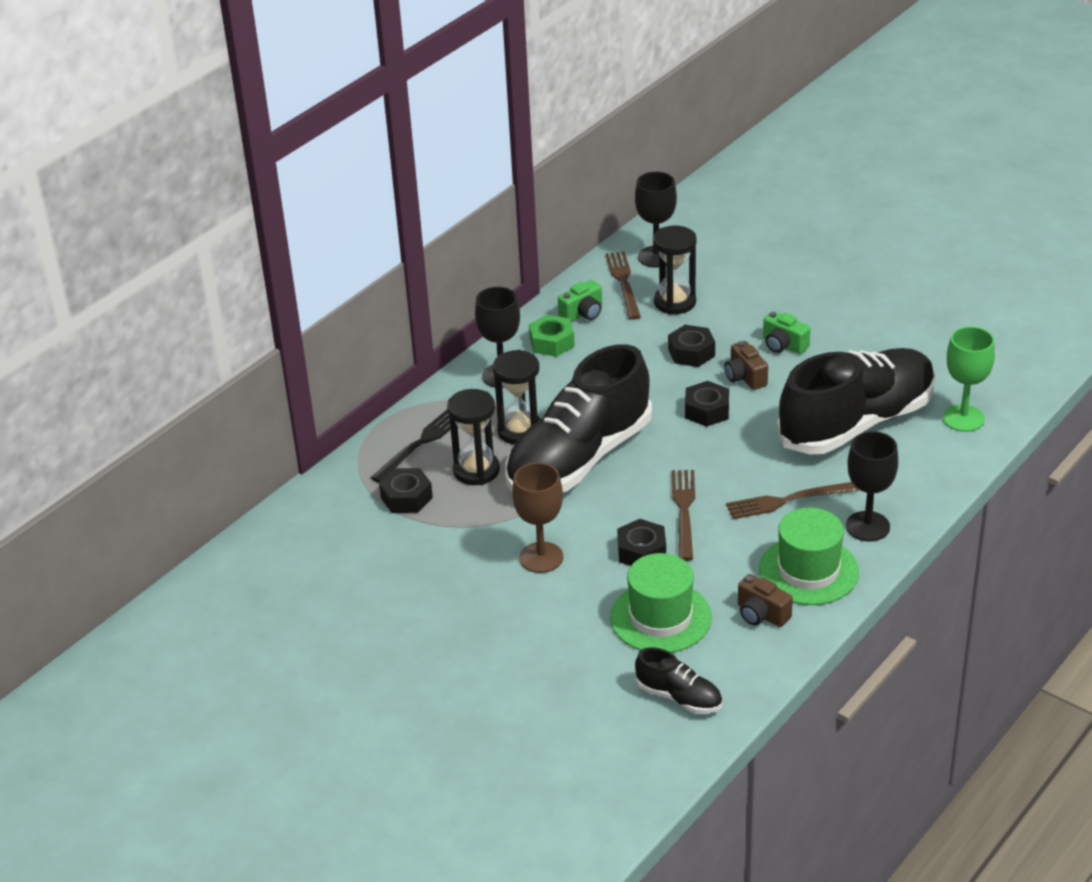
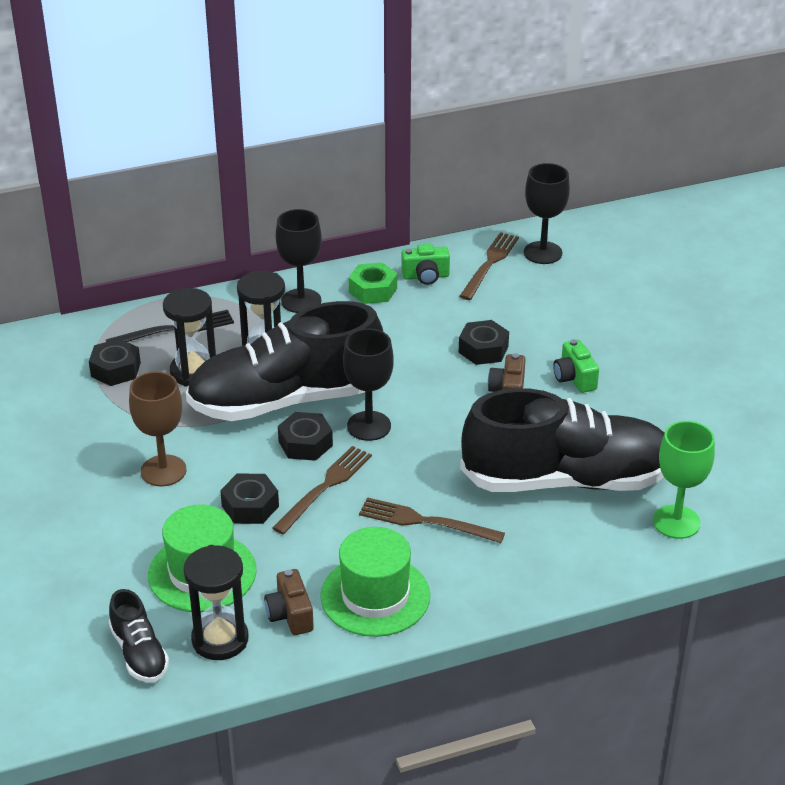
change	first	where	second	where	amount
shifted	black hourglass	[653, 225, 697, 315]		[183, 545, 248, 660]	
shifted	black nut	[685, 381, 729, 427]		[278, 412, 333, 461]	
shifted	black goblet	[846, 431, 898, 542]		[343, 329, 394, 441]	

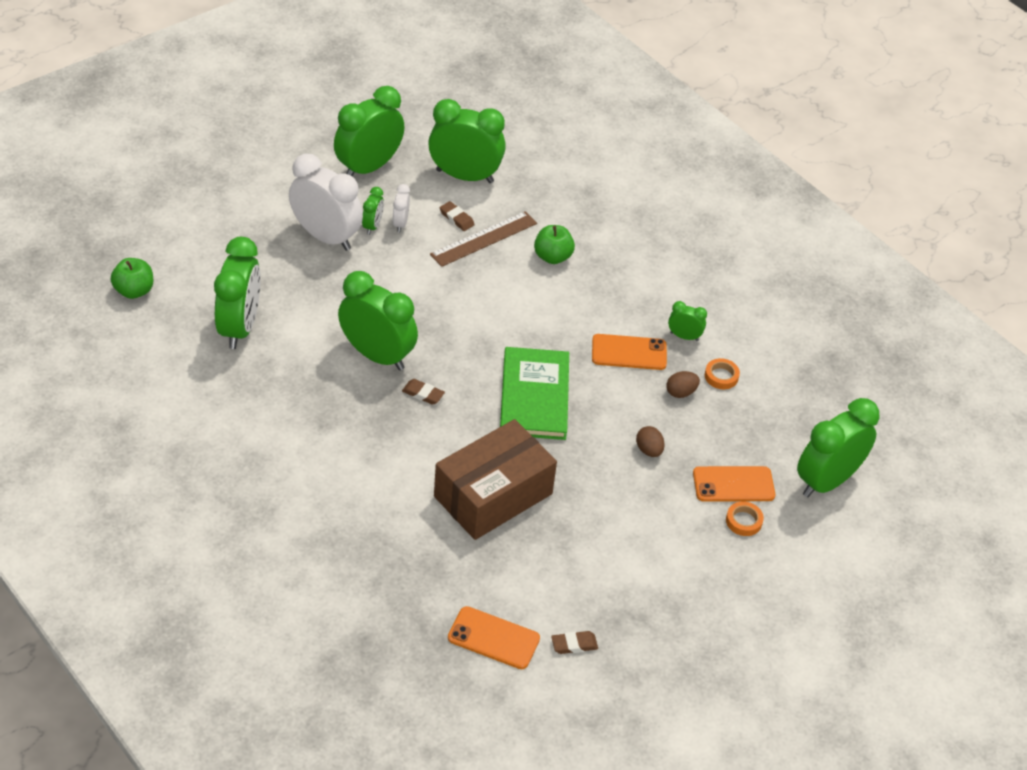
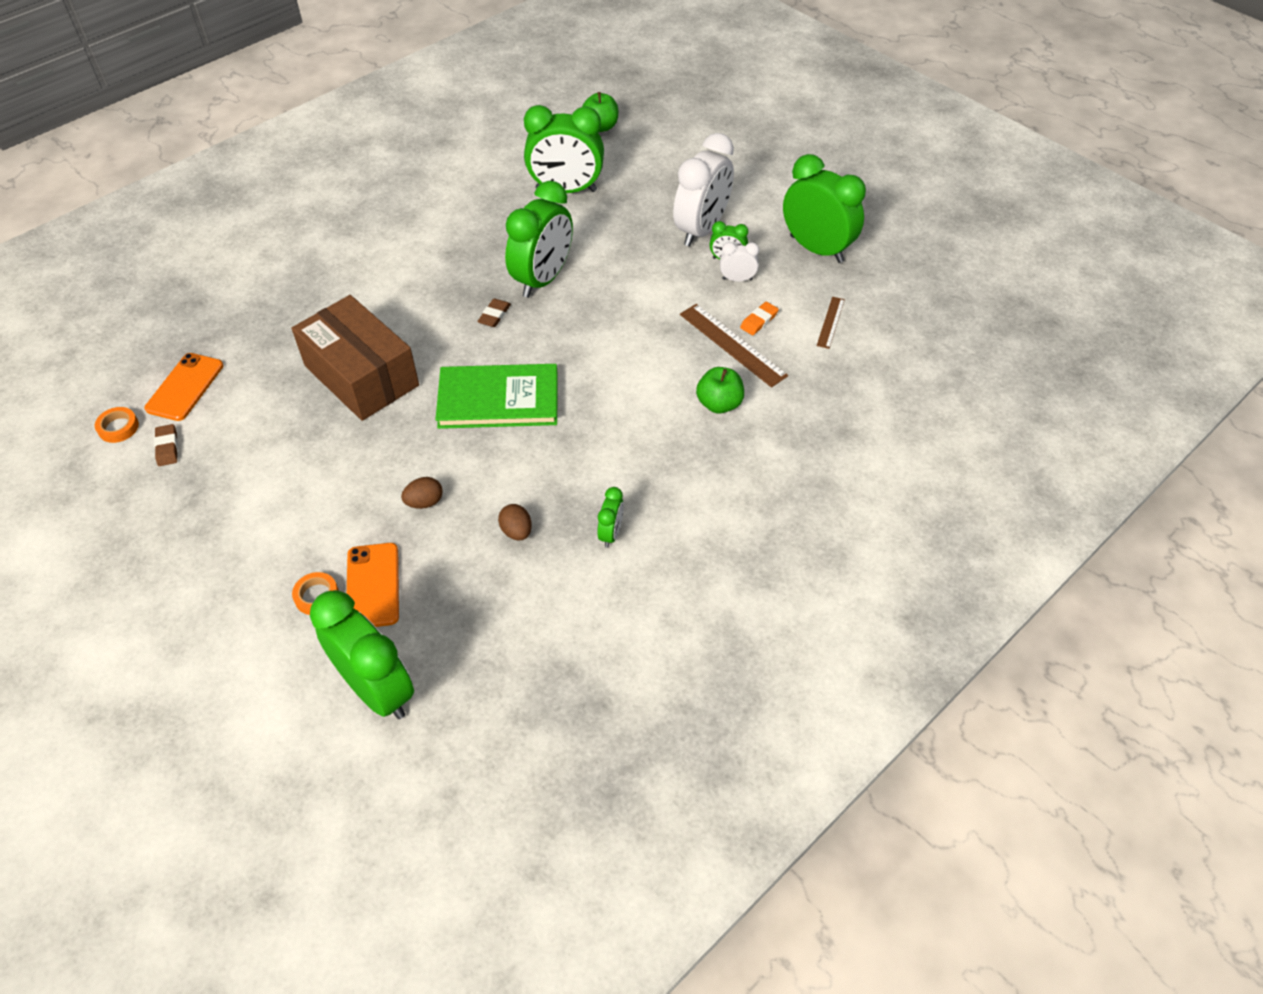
change	first	where	second	where	amount
swapped	green clock	[428, 99, 506, 183]	brown ruler	[817, 297, 845, 349]	
repainted	brown eraser	[440, 201, 475, 231]	orange eraser	[740, 302, 779, 335]	
gone	orange phone	[592, 334, 667, 370]			
shifted	orange tape	[705, 358, 740, 389]		[95, 407, 139, 443]	

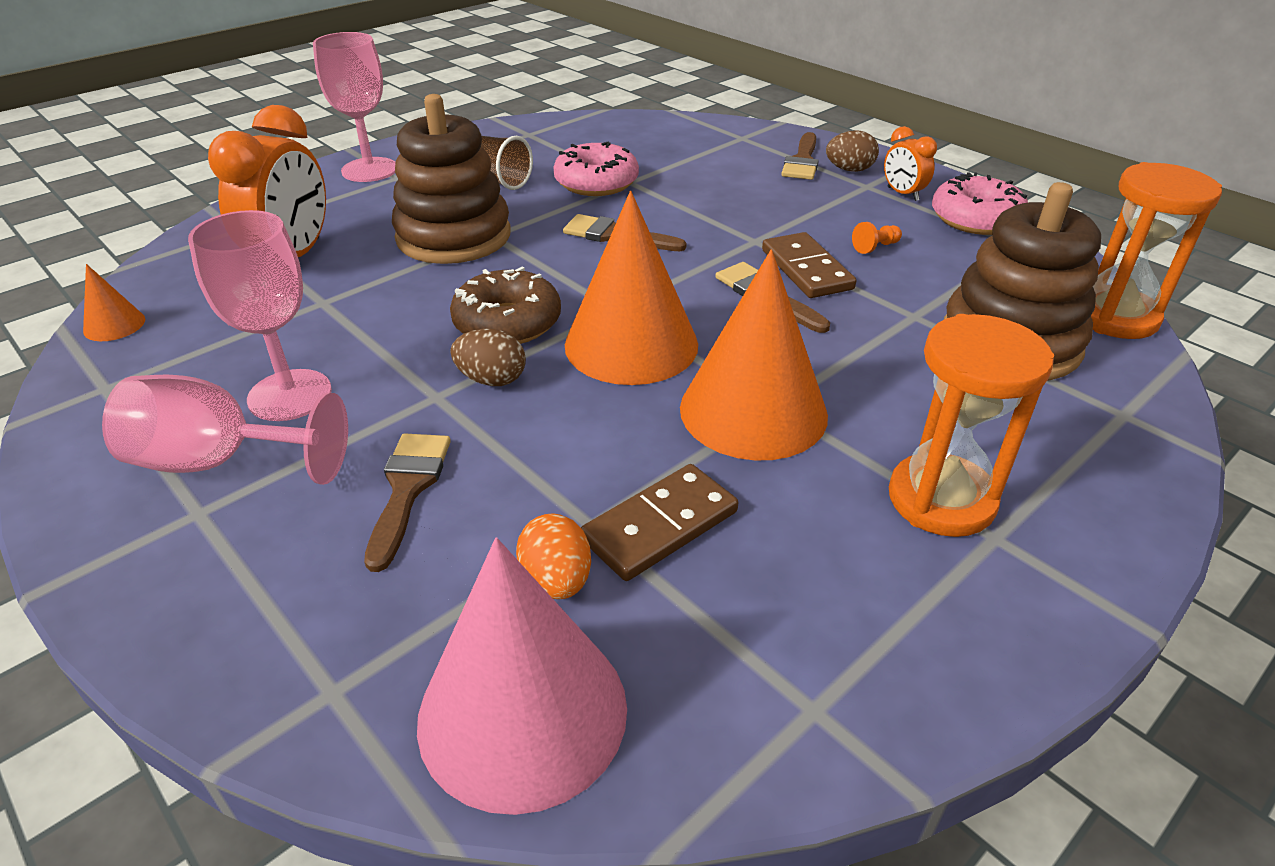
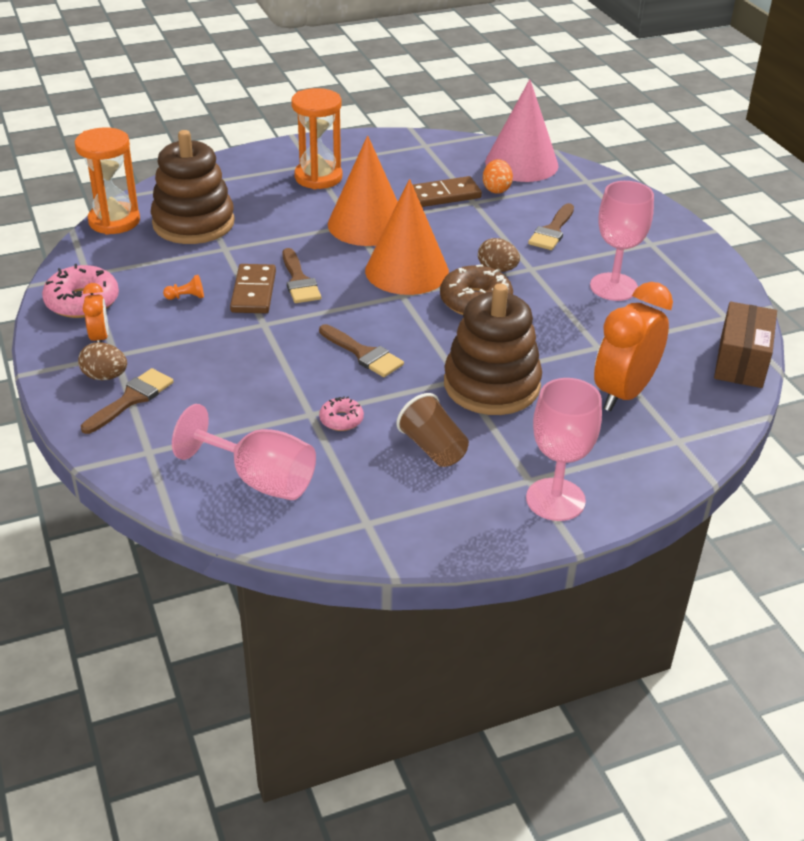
change	first	where	second	where	amount
scaled	pink donut	[553, 142, 639, 196]		[319, 396, 364, 431]	x0.53
swapped	orange cone	[83, 264, 145, 341]	brown box	[714, 302, 777, 388]	
shifted	pink goblet	[102, 375, 348, 485]		[172, 404, 316, 500]	

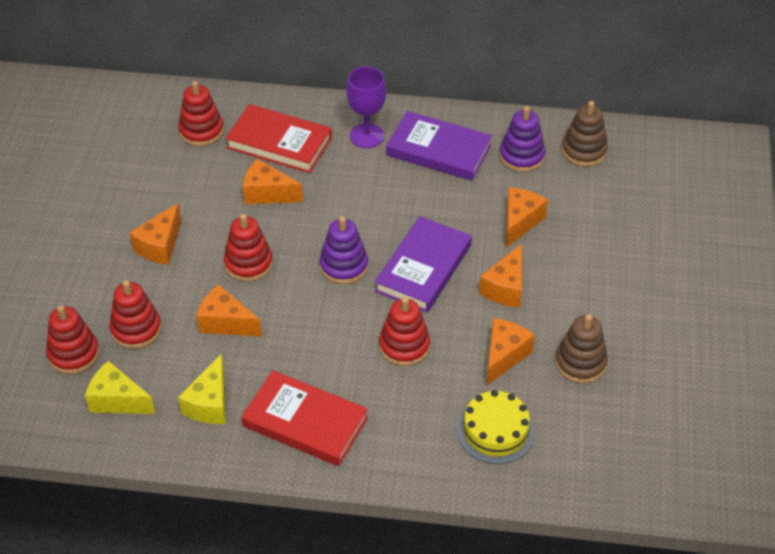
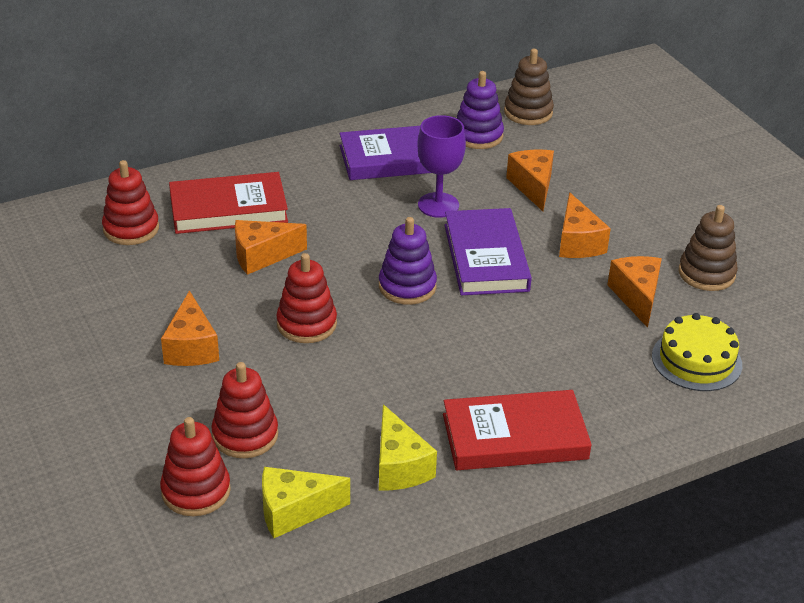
change	first	where	second	where	amount
shifted	purple goblet	[346, 66, 386, 148]		[417, 115, 466, 218]	
gone	orange cheese	[196, 284, 262, 336]			
gone	red stacking toy	[379, 297, 430, 366]			

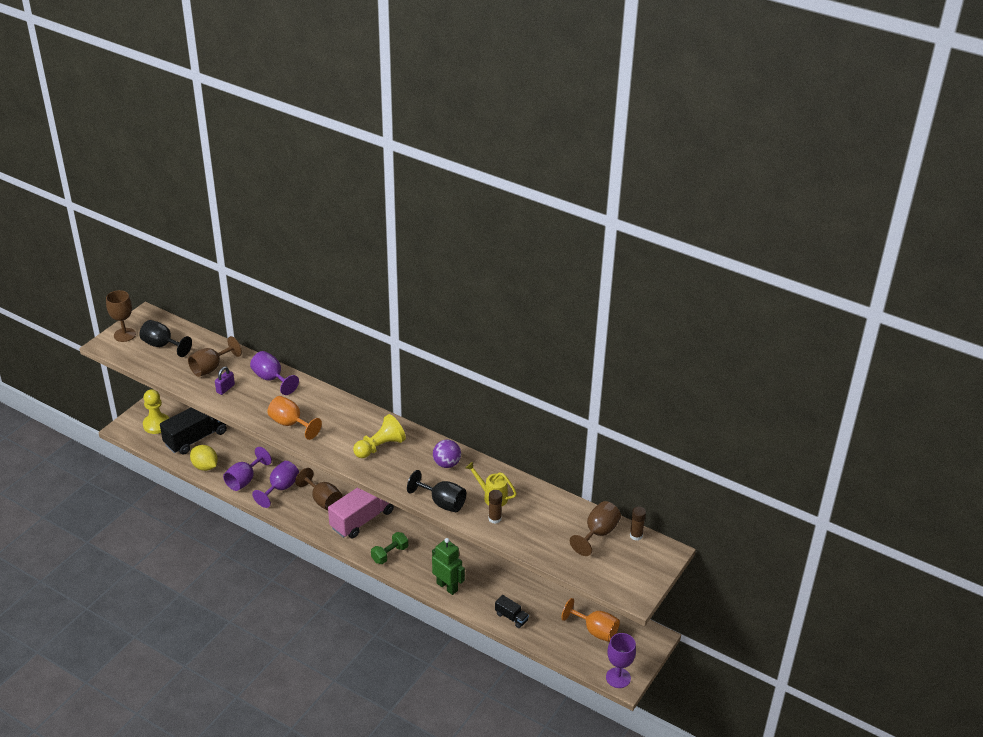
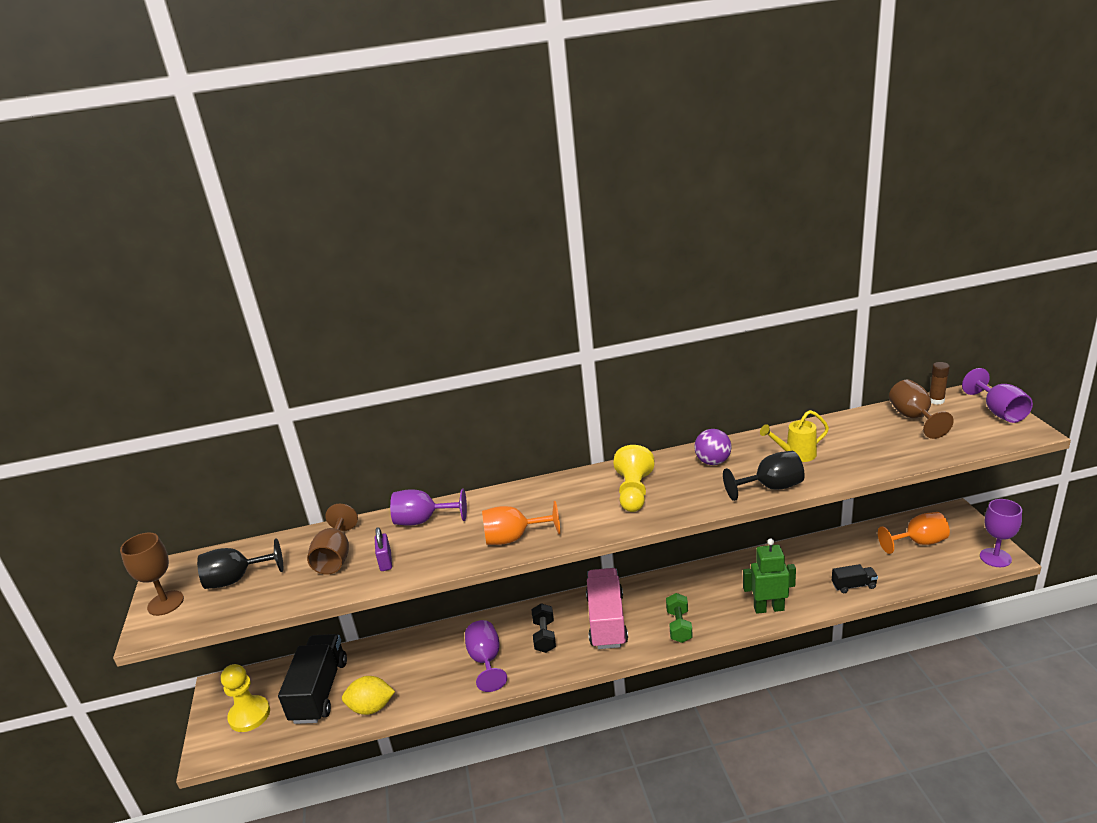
change	first	where	second	where	amount
shifted	purple goblet	[223, 447, 272, 491]		[962, 368, 1033, 423]	
swapped	brown goblet	[295, 468, 342, 511]	black dumbbell	[532, 603, 556, 653]	
gone	brown glue stick	[488, 490, 502, 524]			

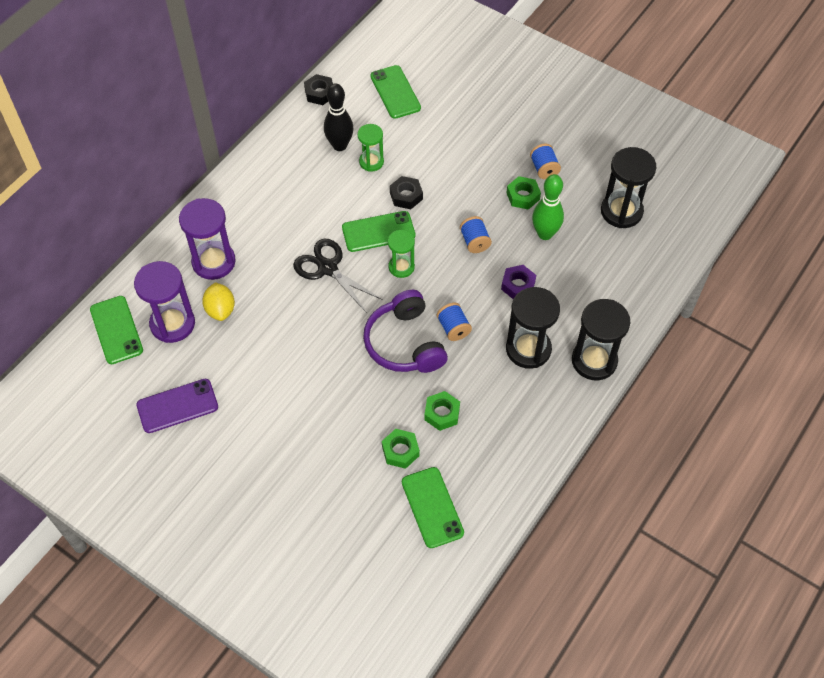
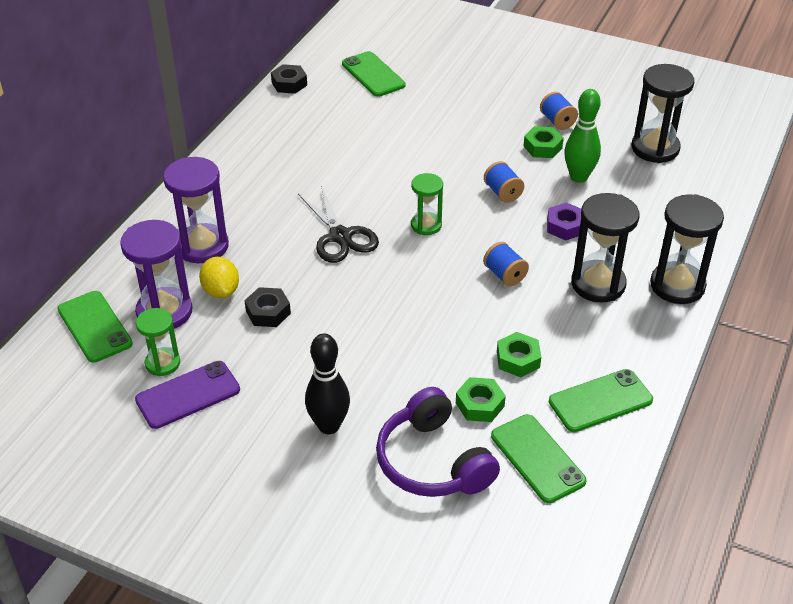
change	first	where	second	where	amount
shifted	black bowling pin	[324, 83, 353, 151]		[305, 333, 350, 434]	
shifted	green hourglass	[358, 124, 384, 172]		[136, 308, 180, 376]	
shifted	black nut	[390, 176, 423, 209]		[244, 287, 291, 327]	
shifted	green phone	[342, 211, 415, 252]		[549, 369, 653, 432]	
rotated	black scissors	[293, 239, 383, 313]		[298, 185, 379, 263]	150 degrees counterclockwise
shifted	purple headphones	[363, 290, 448, 373]		[376, 387, 500, 497]	

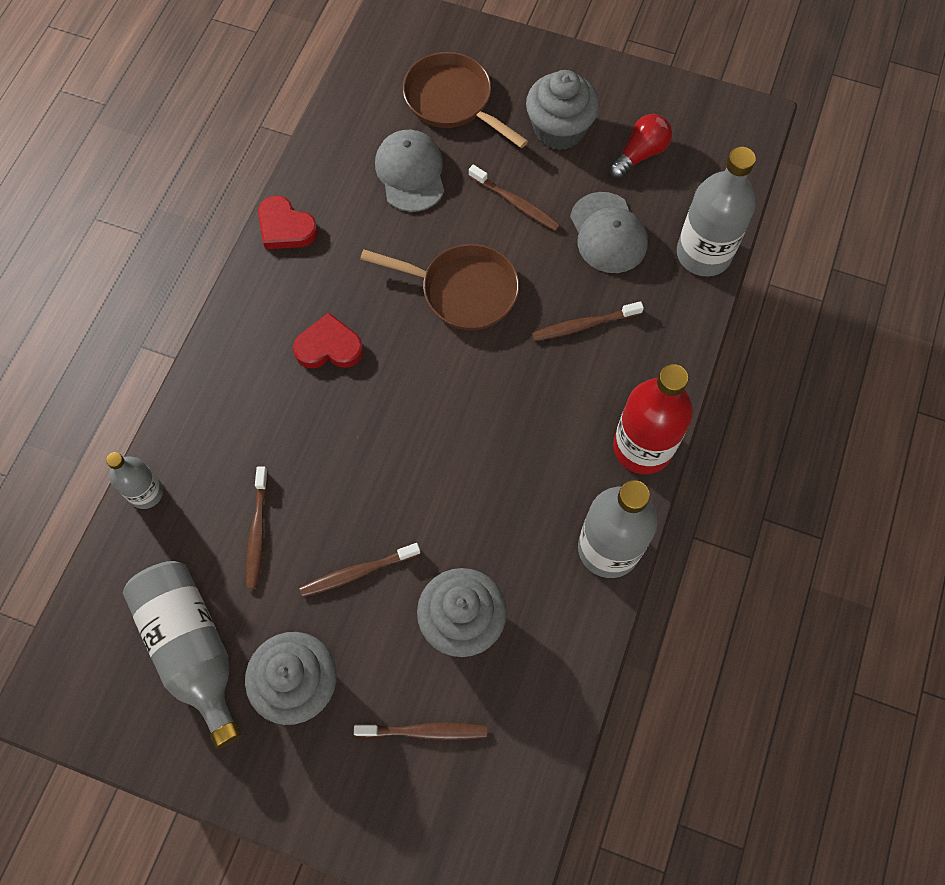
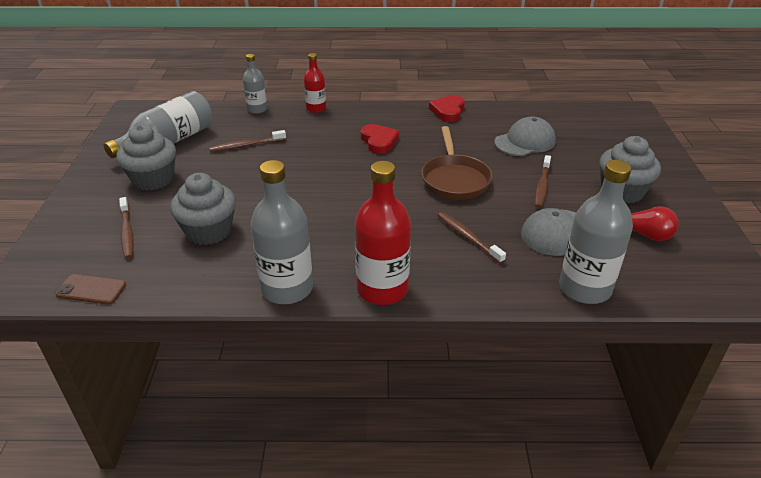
change	first	where	second	where	amount
gone	brown pan	[403, 52, 528, 148]			
gone	brown toothbrush	[299, 543, 420, 597]			
new			red bottle	[304, 53, 326, 113]	
new			brown phone	[55, 274, 126, 304]	

